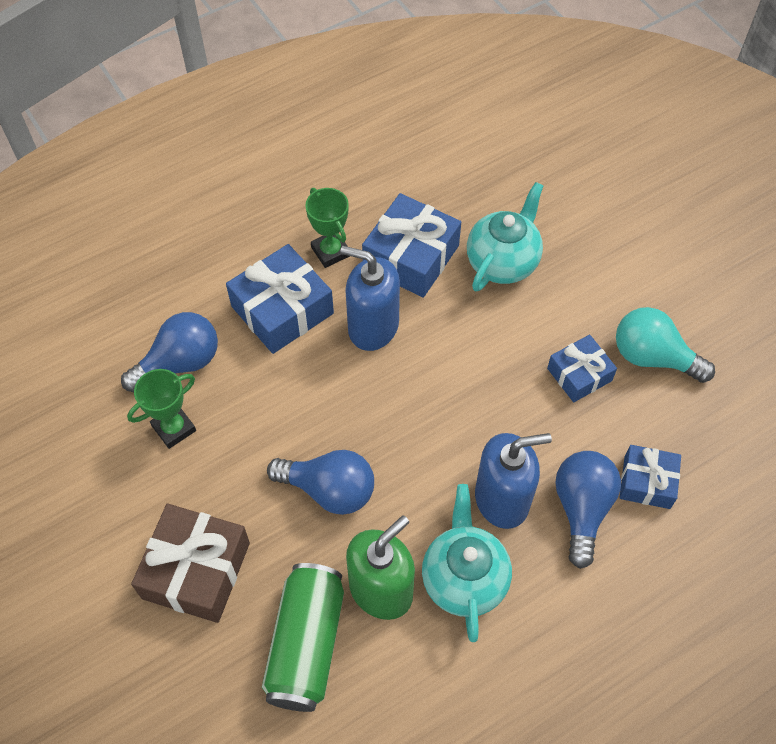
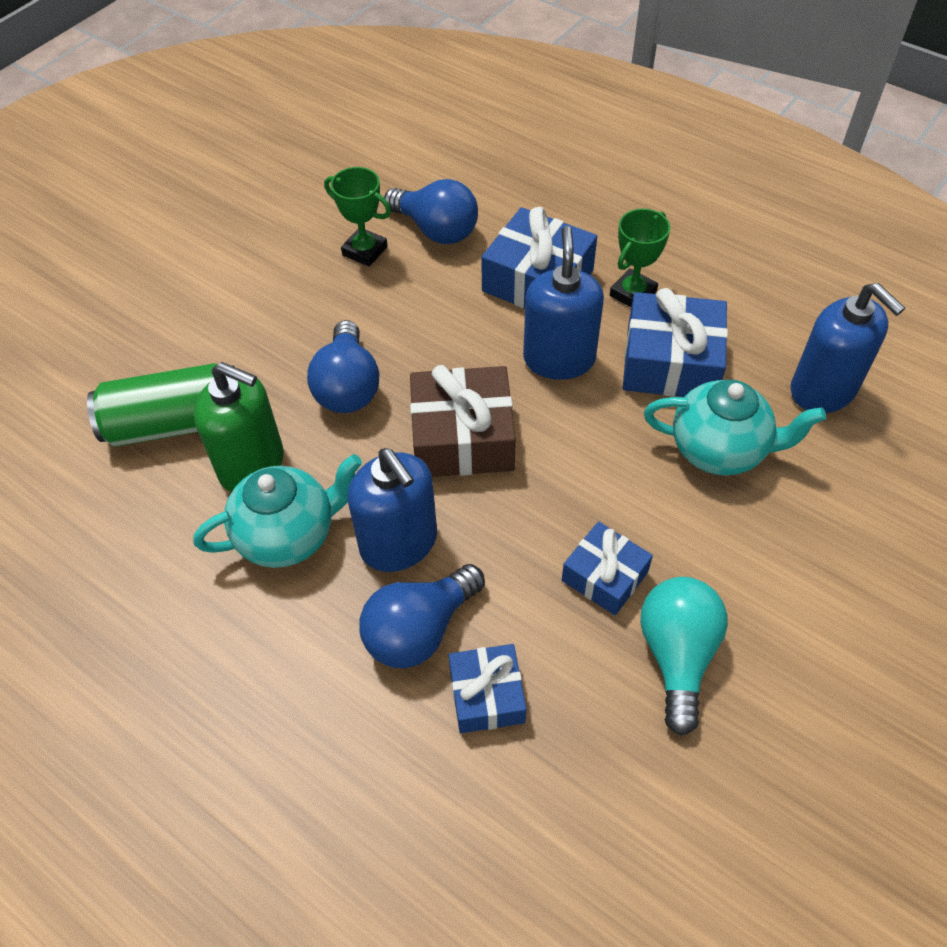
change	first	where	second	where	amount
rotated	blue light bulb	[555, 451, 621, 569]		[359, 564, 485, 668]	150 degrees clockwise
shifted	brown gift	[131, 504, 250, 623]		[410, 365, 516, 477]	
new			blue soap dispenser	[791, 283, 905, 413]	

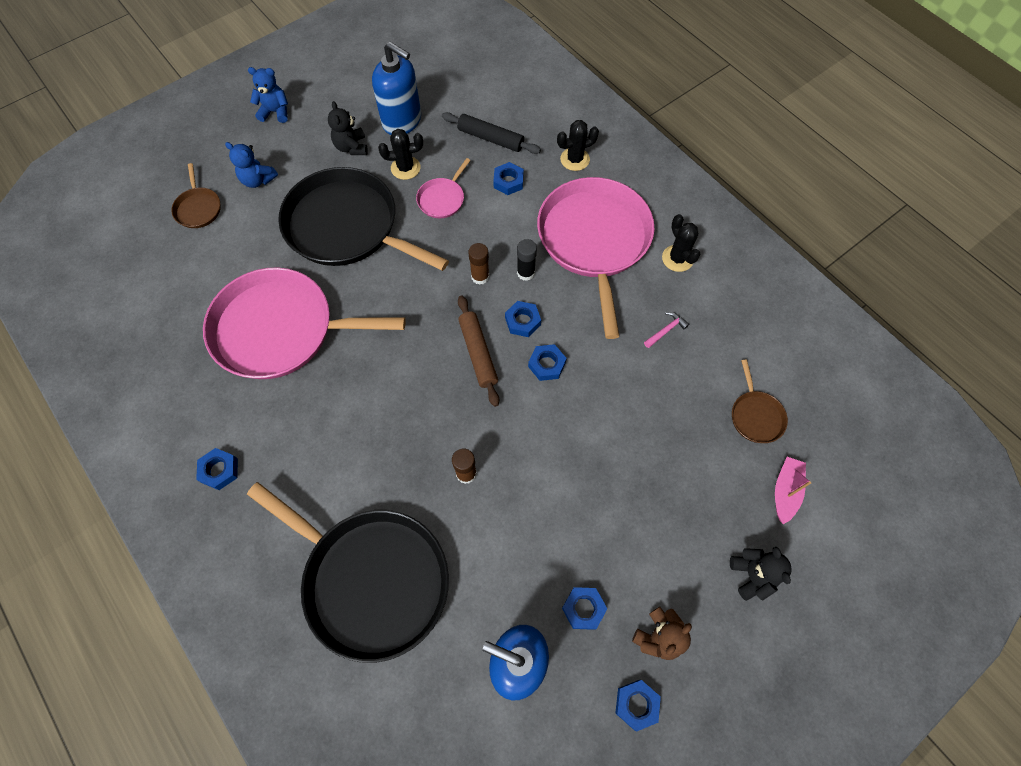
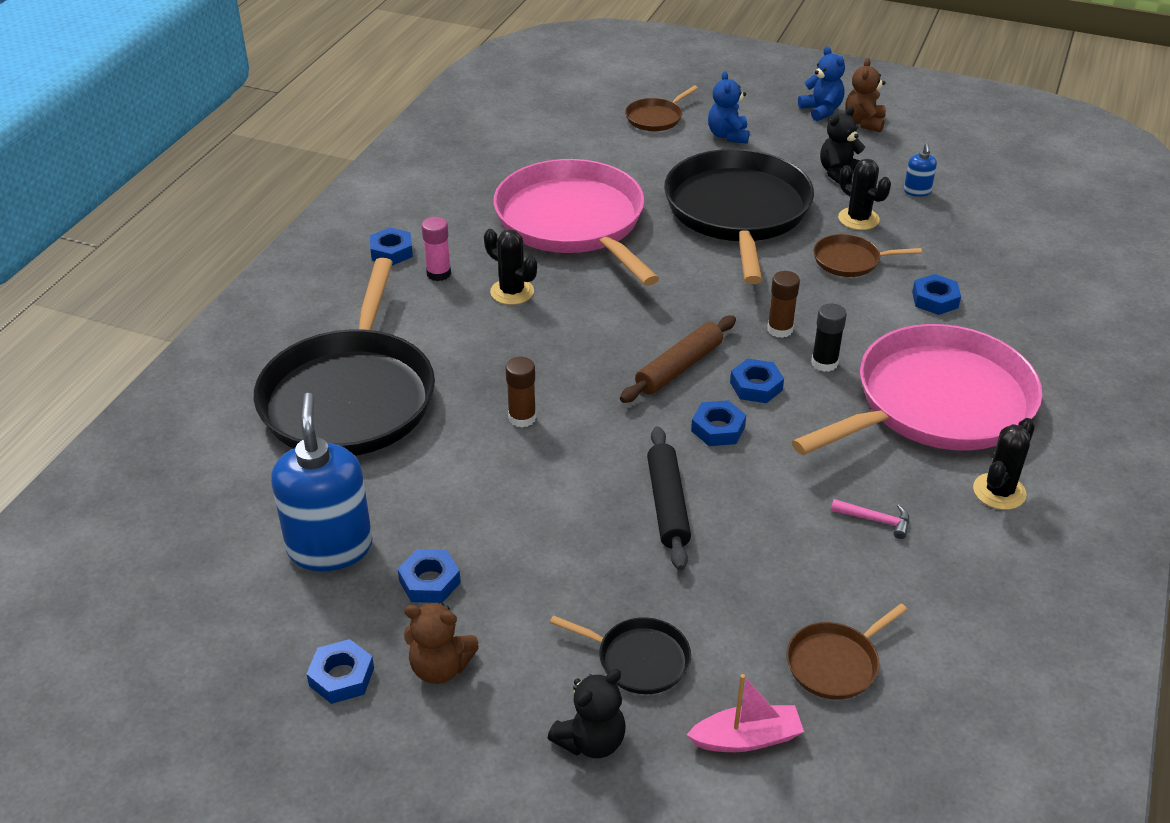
change	first	where	second	where	amount
scaled	blue soap dispenser	[372, 42, 421, 135]		[904, 143, 937, 197]	x0.44
shifted	black rolling pin	[442, 112, 541, 154]		[647, 426, 691, 570]	
shifted	black cactus	[557, 120, 599, 171]		[484, 229, 537, 305]	
repainted	pink pan	[416, 158, 471, 218]	brown pan	[813, 234, 922, 277]	
new			brown teddy bear	[845, 58, 886, 132]	
new			pink glue stick	[422, 217, 451, 281]	
new			black pan	[550, 615, 691, 694]	

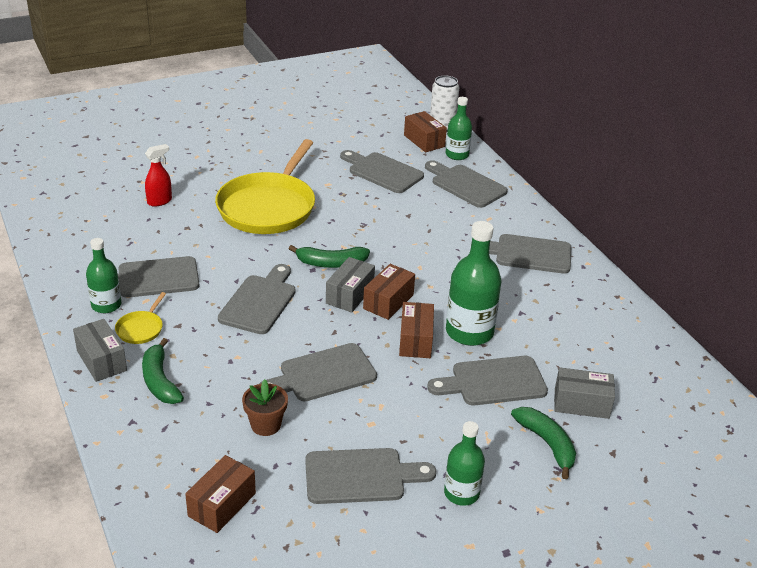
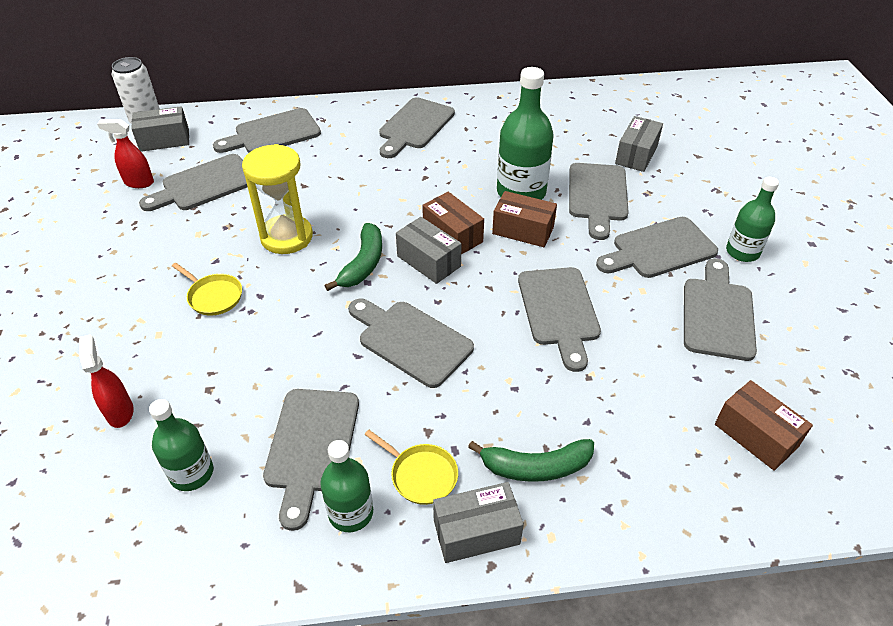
change	first	where	second	where	amount
shifted	green bottle	[446, 97, 472, 160]		[149, 399, 213, 491]	
repainted	brown box	[404, 111, 447, 152]	grey box	[131, 106, 189, 152]	
scaled	yellow pan	[215, 139, 315, 234]		[172, 263, 242, 316]	x0.40
gone	brown flower pot	[242, 379, 288, 436]			
gone	green banana	[511, 407, 576, 479]			
new			red spray bottle	[97, 119, 154, 188]	
new			yellow hourglass	[242, 144, 313, 254]	
new			grey cutting board	[596, 217, 718, 278]	

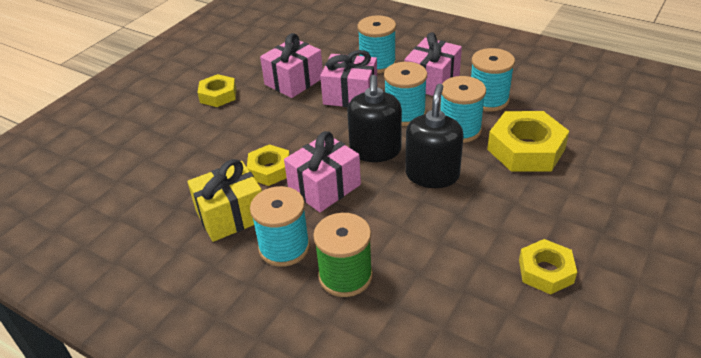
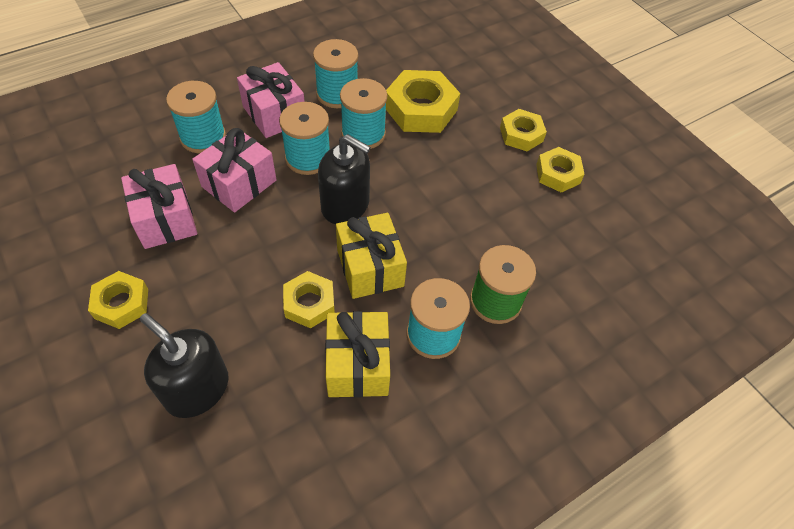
change	first	where	second	where	amount
shifted	black soap dispenser	[405, 84, 463, 188]		[140, 313, 229, 418]	
repainted	pink gift	[284, 131, 361, 212]	yellow gift	[336, 213, 407, 299]	
new			yellow nut	[500, 109, 547, 151]	

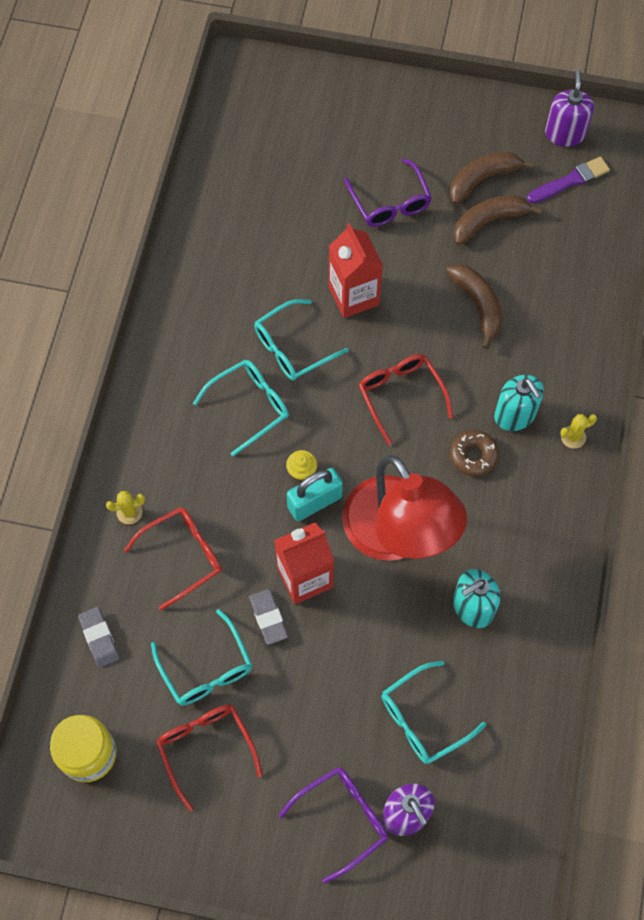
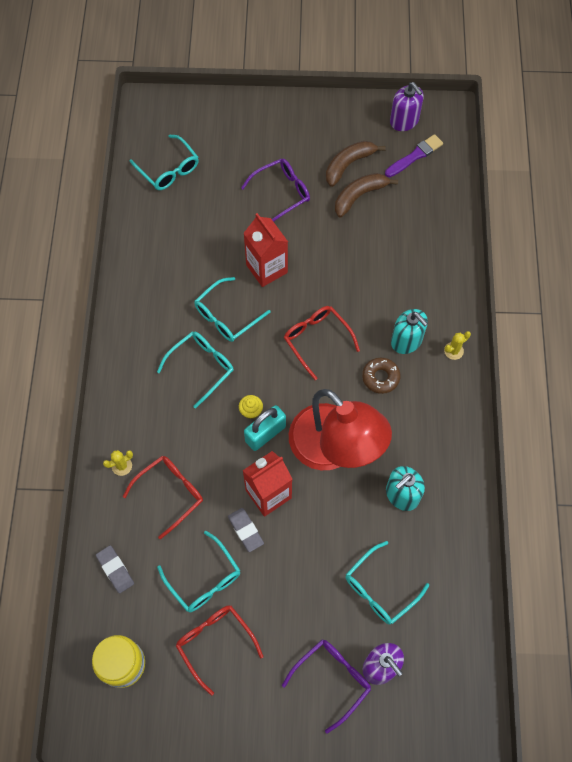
change	first	where	second	where	amount
rotated	purple soap dispenser	[545, 70, 594, 147]		[390, 82, 424, 131]	150 degrees clockwise
rotated	purple glasses	[344, 158, 432, 227]		[241, 159, 310, 222]	90 degrees counterclockwise
gone	brown banana	[446, 264, 502, 349]			
new			turquoise glasses	[130, 135, 199, 190]	

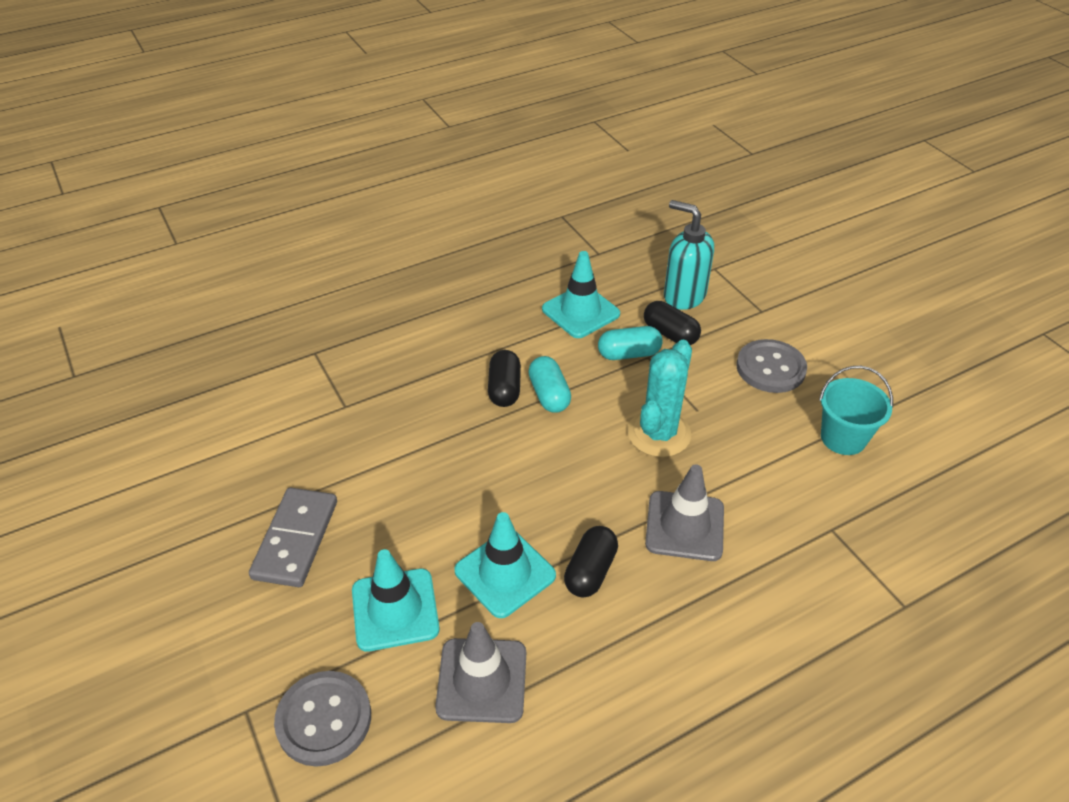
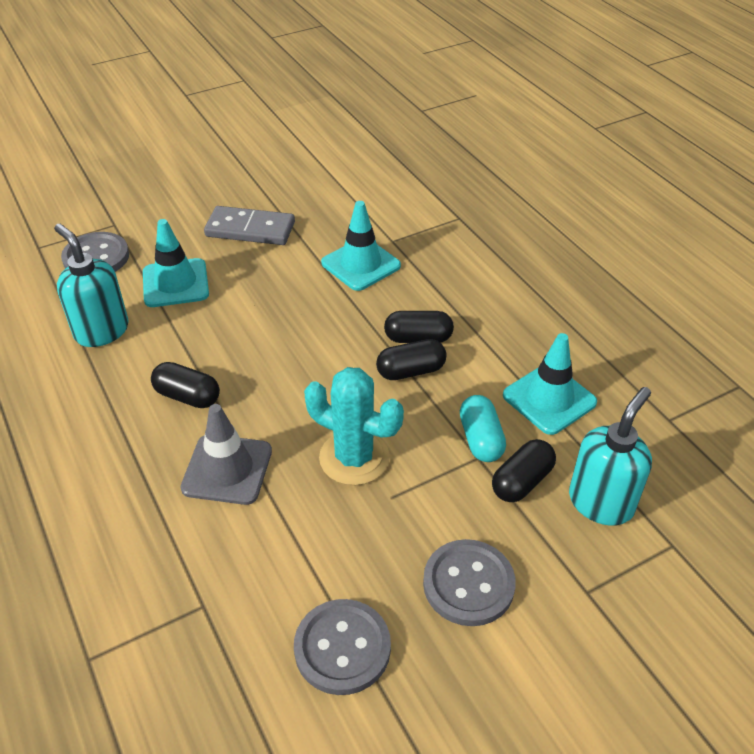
change	first	where	second	where	amount
repainted	turquoise capsule	[528, 356, 571, 413]	black capsule	[376, 339, 447, 380]	
swapped	turquoise bucket	[819, 366, 893, 455]	grey button	[294, 599, 391, 695]	
shifted	turquoise traffic cone	[454, 512, 556, 618]		[321, 201, 401, 291]	
swapped	grey traffic cone	[435, 622, 526, 723]	turquoise soap dispenser	[54, 224, 129, 347]	

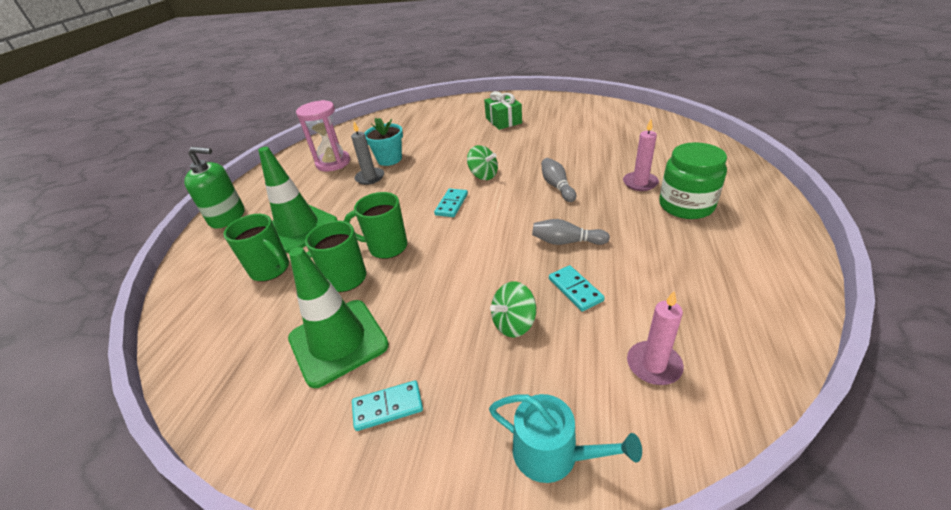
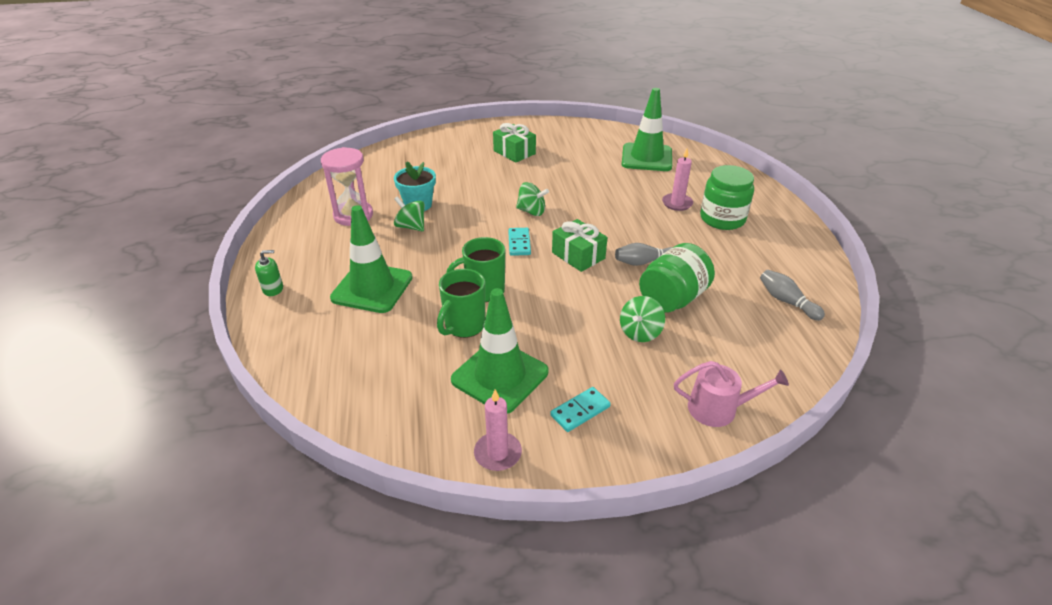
change	first	where	second	where	amount
swapped	grey candle	[351, 122, 384, 185]	green spinning top	[394, 196, 425, 232]	
scaled	green soap dispenser	[184, 147, 244, 229]		[255, 250, 283, 296]	x0.54
shifted	grey bowling pin	[541, 158, 576, 202]		[760, 270, 825, 321]	
gone	green mug	[224, 214, 289, 282]			
swapped	turquoise domino	[549, 265, 605, 312]	green jar	[639, 243, 715, 313]	
shifted	pink candle	[627, 291, 684, 385]		[474, 390, 522, 471]	
repainted	turquoise watering can	[489, 394, 642, 483]	pink watering can	[674, 361, 789, 427]	
new			green traffic cone	[622, 88, 672, 171]	
new			green gift	[552, 219, 608, 272]	

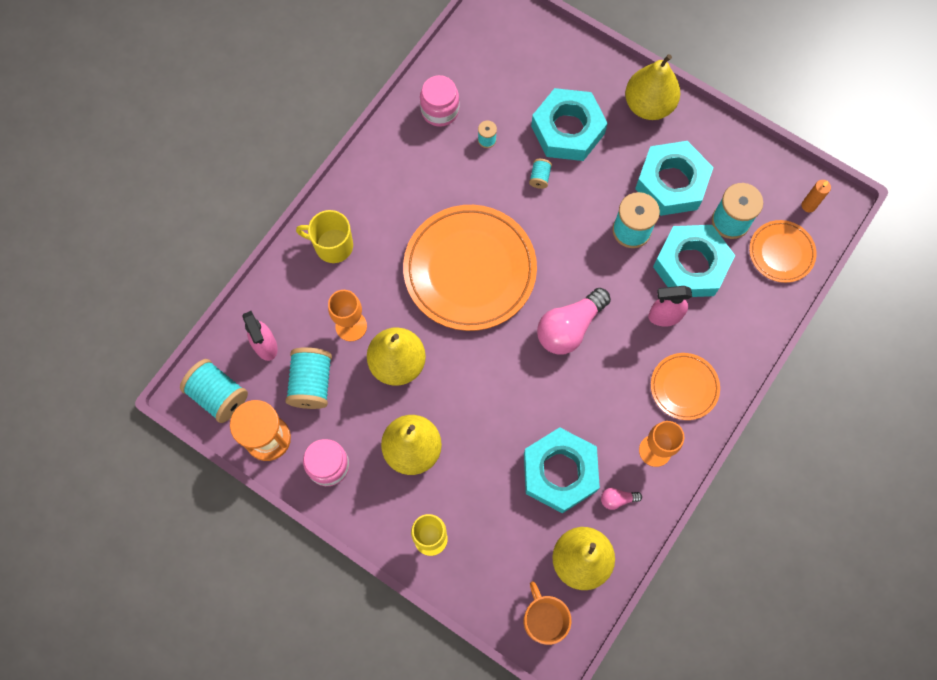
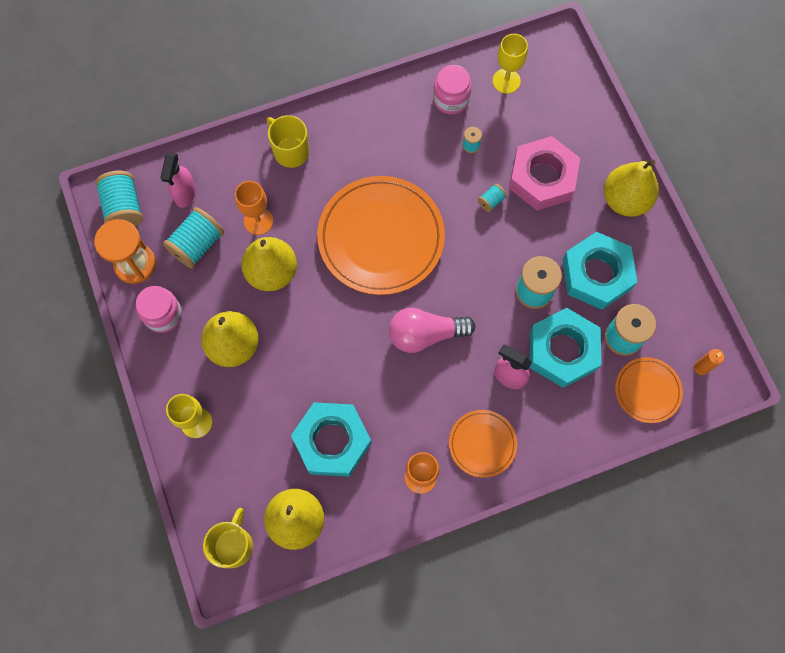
change	first	where	second	where	amount
repainted	turquoise nut	[531, 88, 608, 161]	pink nut	[509, 136, 580, 211]	
gone	pink light bulb	[601, 488, 642, 510]			
repainted	orange mug	[524, 581, 572, 645]	yellow mug	[203, 508, 253, 568]	
new			yellow goblet	[493, 34, 528, 94]	

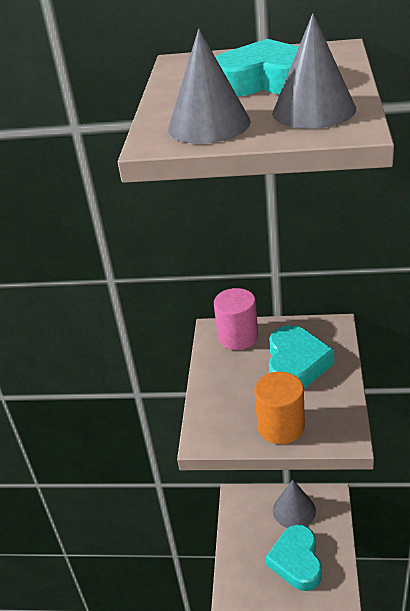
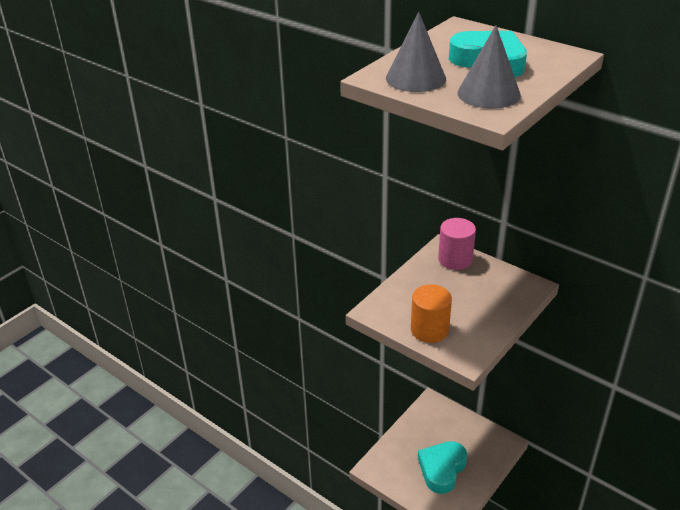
change	first	where	second	where	amount
gone	turquoise heart	[269, 325, 334, 388]			
gone	grey cone	[273, 480, 316, 528]			

